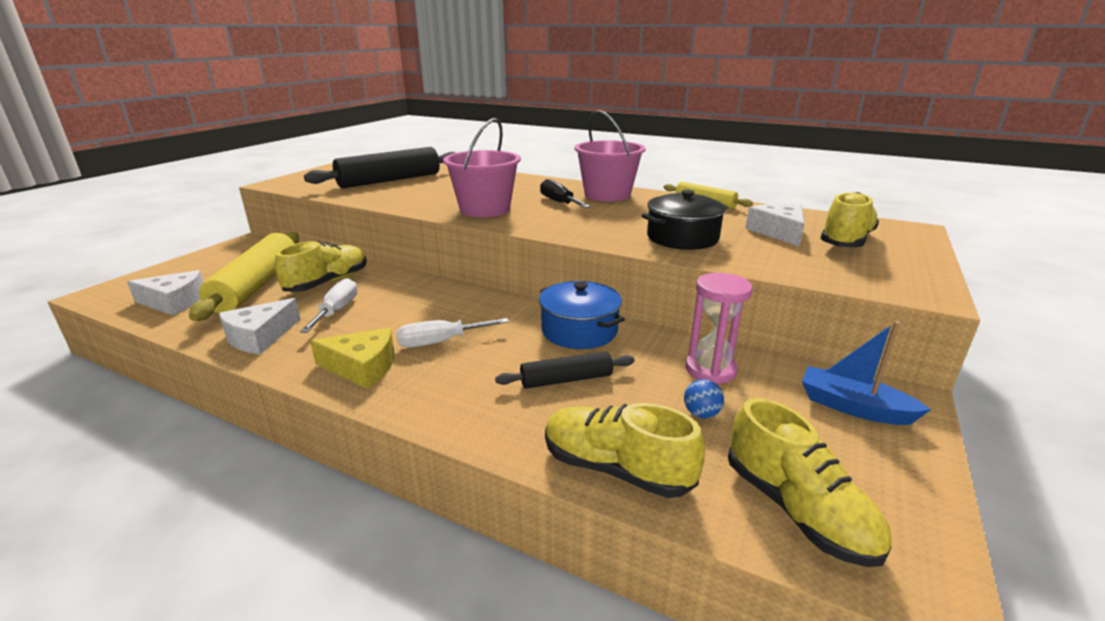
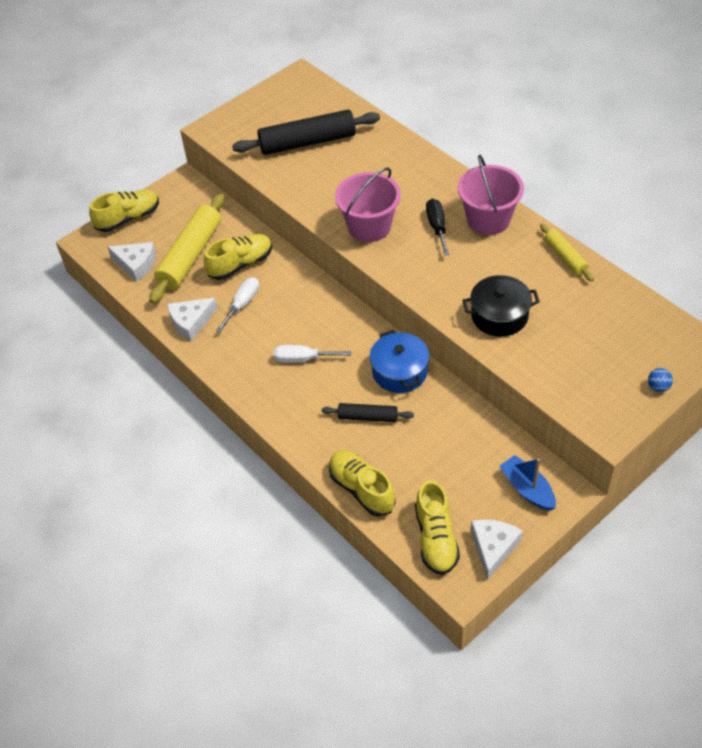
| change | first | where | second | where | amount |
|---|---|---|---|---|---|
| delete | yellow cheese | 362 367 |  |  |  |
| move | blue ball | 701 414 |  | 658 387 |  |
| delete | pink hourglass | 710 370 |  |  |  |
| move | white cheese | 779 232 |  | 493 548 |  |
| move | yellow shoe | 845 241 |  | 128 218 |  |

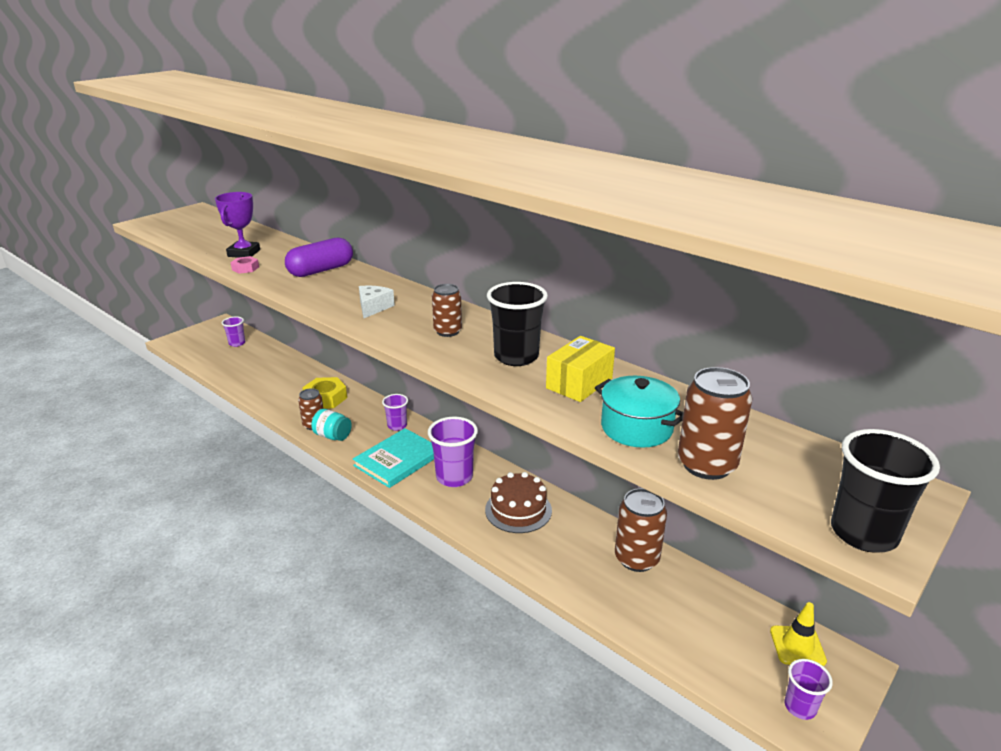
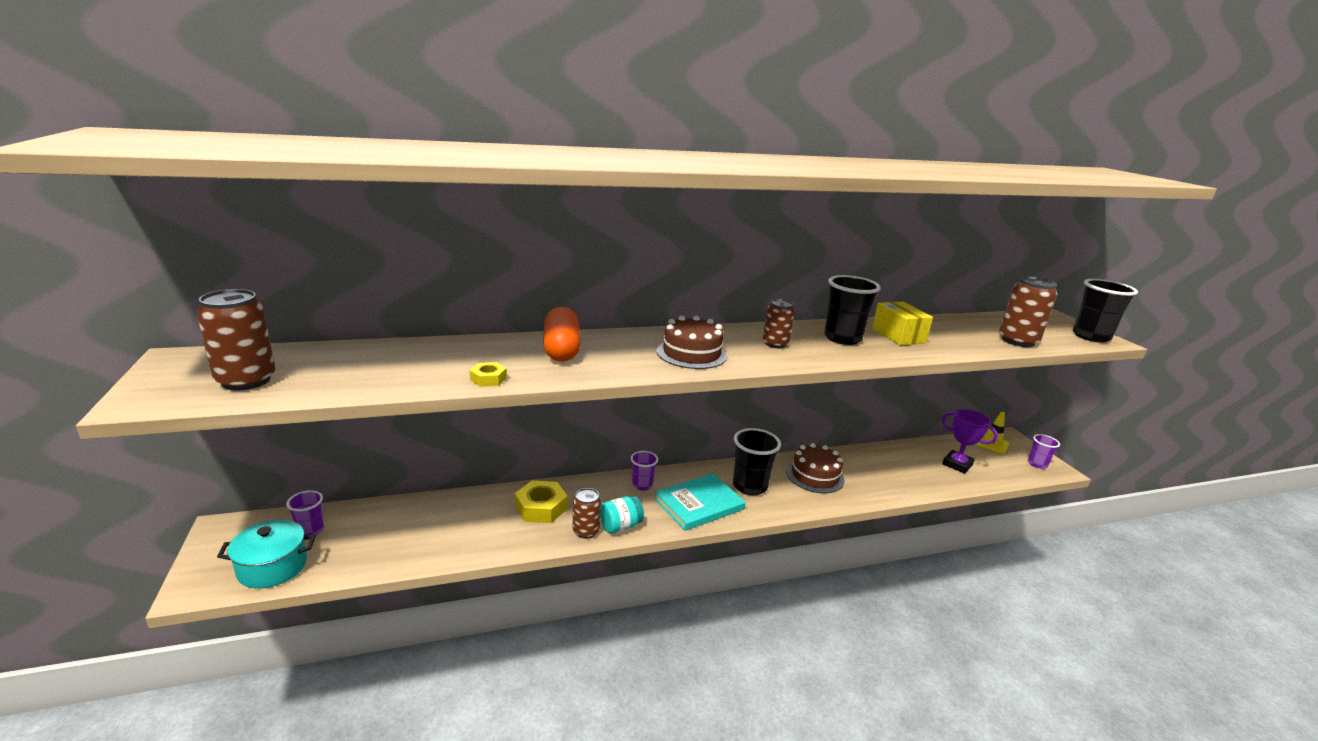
| change | first | where | second | where | amount |
|---|---|---|---|---|---|
| move | purple trophy | 244 253 |  | 957 464 |  |
| recolor | pink nut | 245 268 | yellow nut | 488 379 |  |
| recolor | purple capsule | 321 270 | orange capsule | 561 349 |  |
| rotate | turquoise book | 398 460 |  | 699 504 | 75 degrees clockwise |
| replace | white cheese | 373 307 | brown cake | 691 353 |  |
| recolor | purple cup | 454 477 | black cup | 750 486 |  |
| move | turquoise pot | 636 428 |  | 272 567 |  |
| move | brown can | 636 558 |  | 246 380 |  |

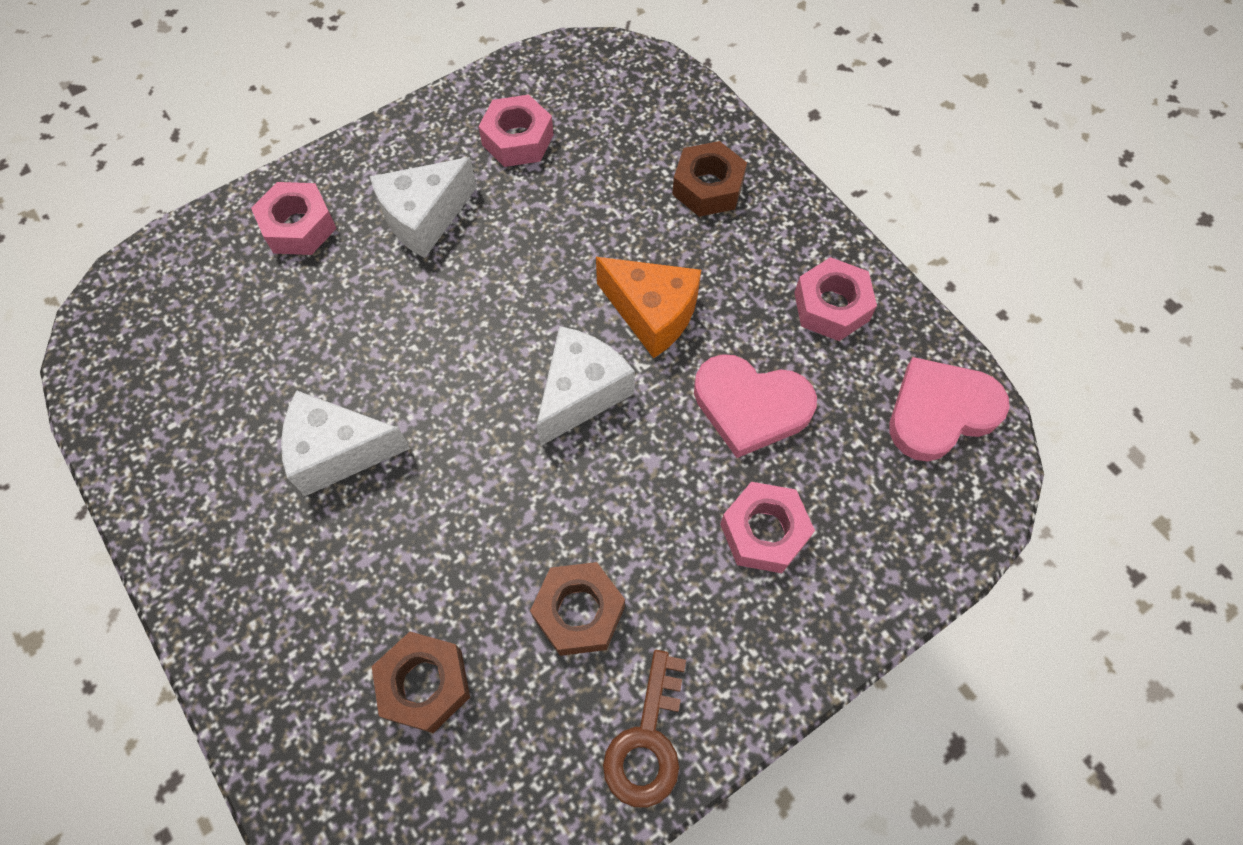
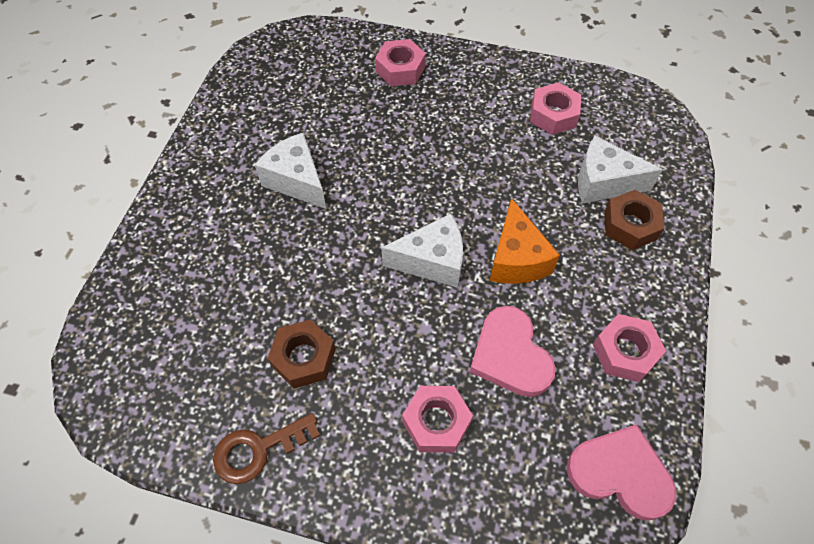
| change | first | where | second | where | amount |
|---|---|---|---|---|---|
| move | white cheese | 425 218 |  | 603 183 |  |
| delete | brown nut | 425 684 |  |  |  |

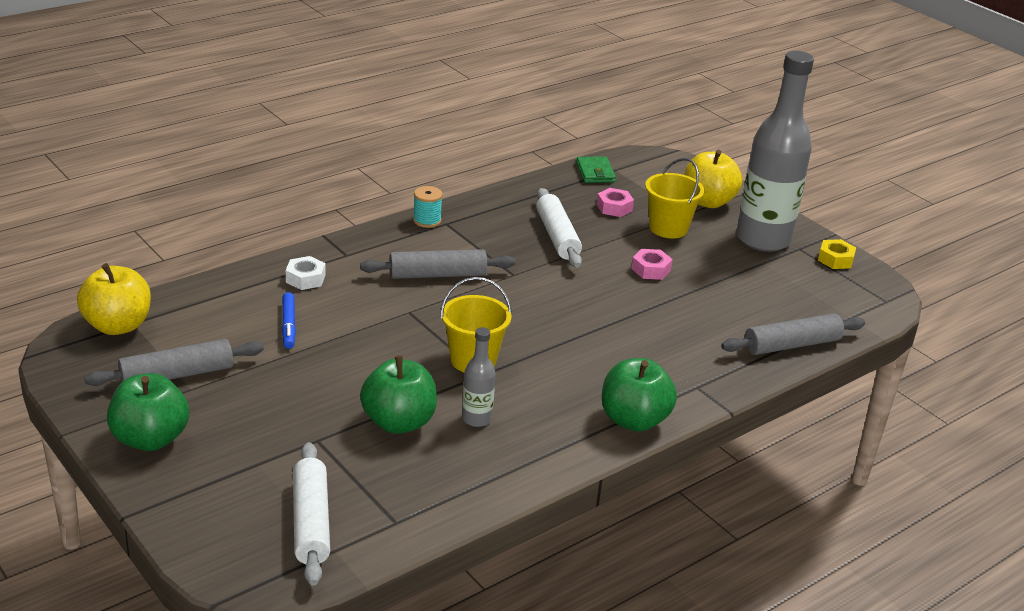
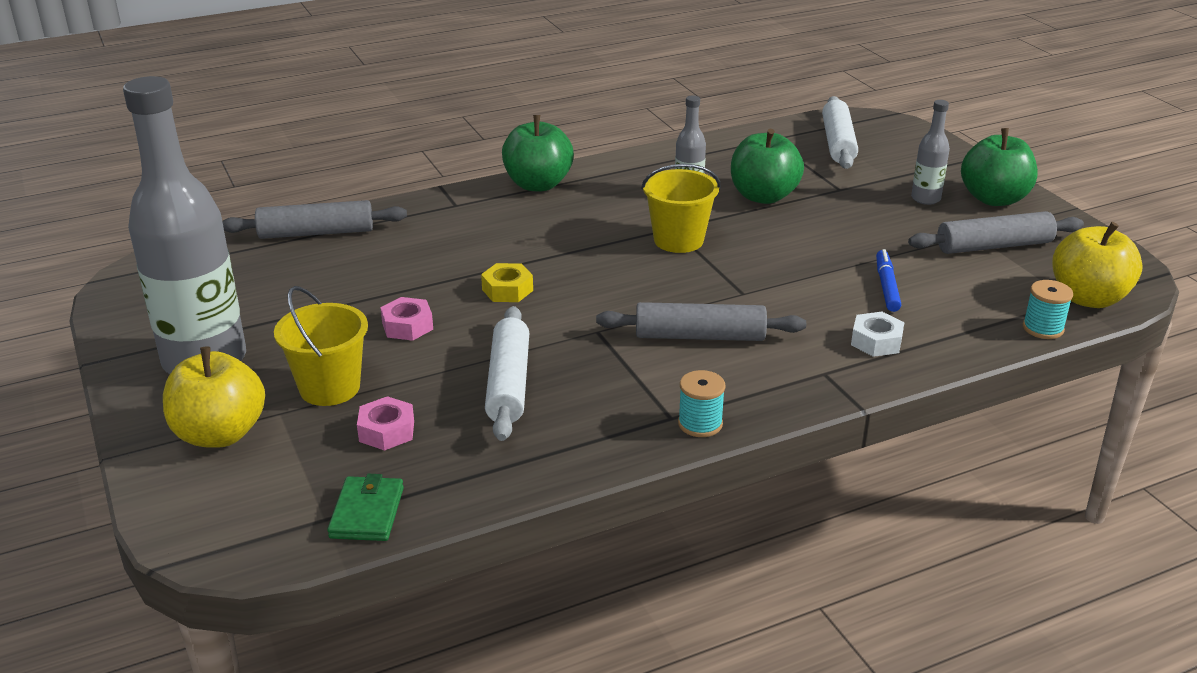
| change | first | where | second | where | amount |
|---|---|---|---|---|---|
| move | yellow nut | 835 259 |  | 507 290 |  |
| insert |  |  | grey bottle | 925 199 |  |
| insert |  |  | turquoise spool | 1043 328 |  |

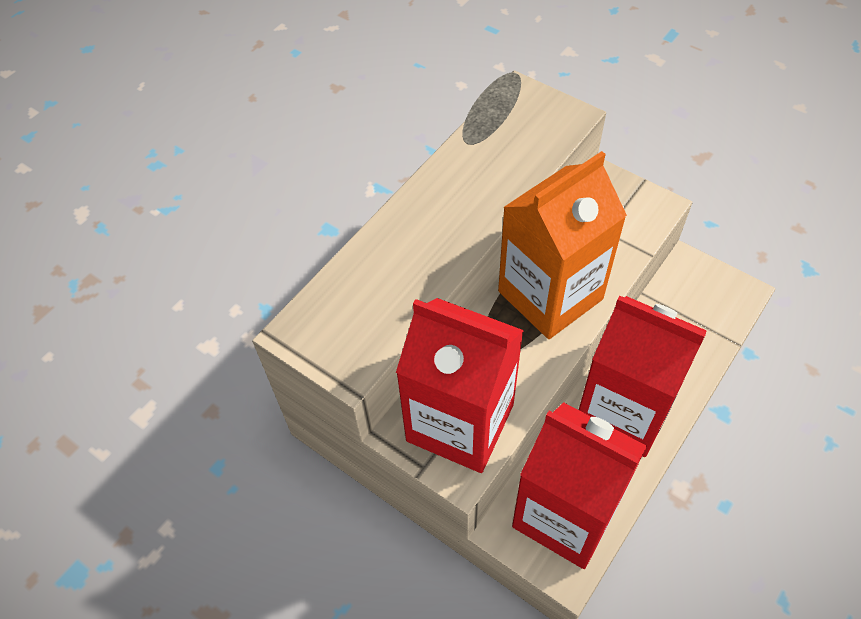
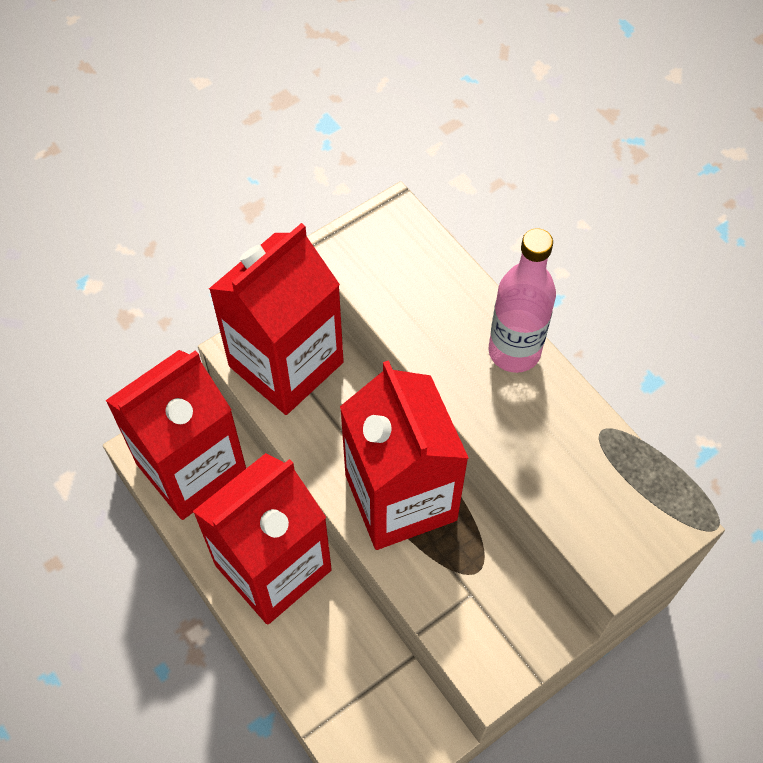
| change | first | where | second | where | amount |
|---|---|---|---|---|---|
| recolor | orange carton | 550 295 | red carton | 400 497 |  |
| insert |  |  | pink bottle | 514 351 |  |

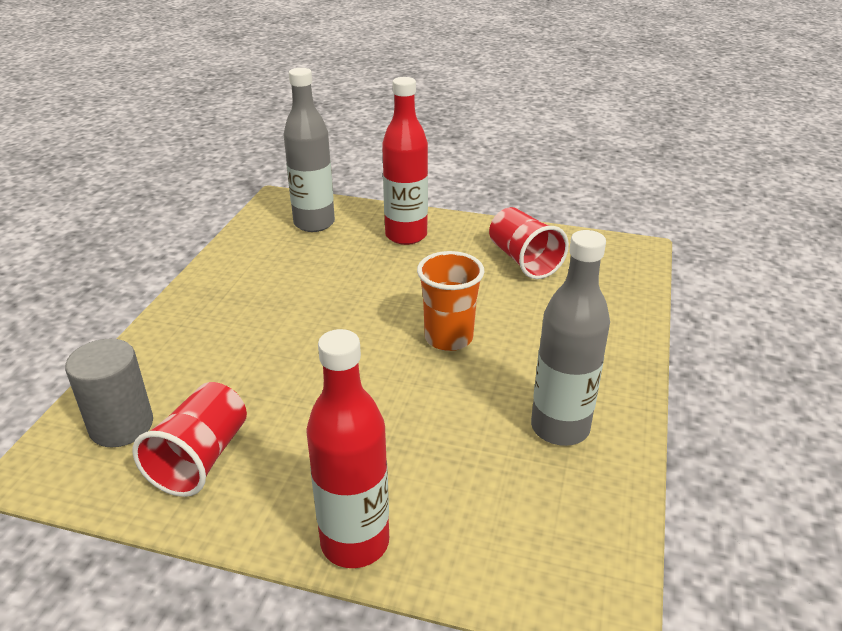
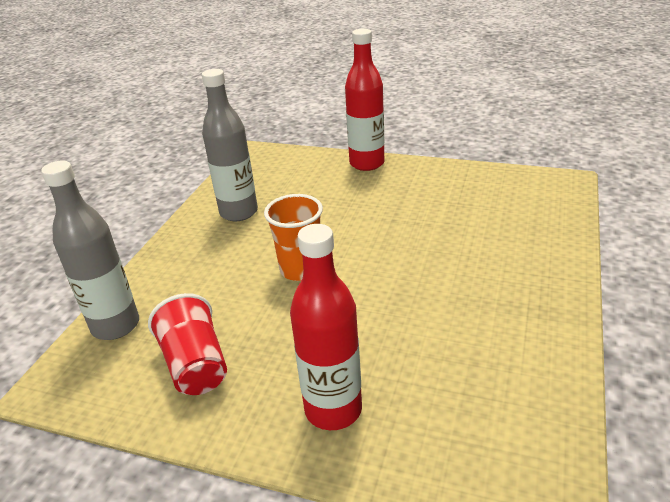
| change | first | where | second | where | amount |
|---|---|---|---|---|---|
| delete | grey cylinder | 121 426 |  |  |  |
| delete | red cup | 201 458 |  |  |  |
| move | grey bottle | 314 223 |  | 116 326 |  |

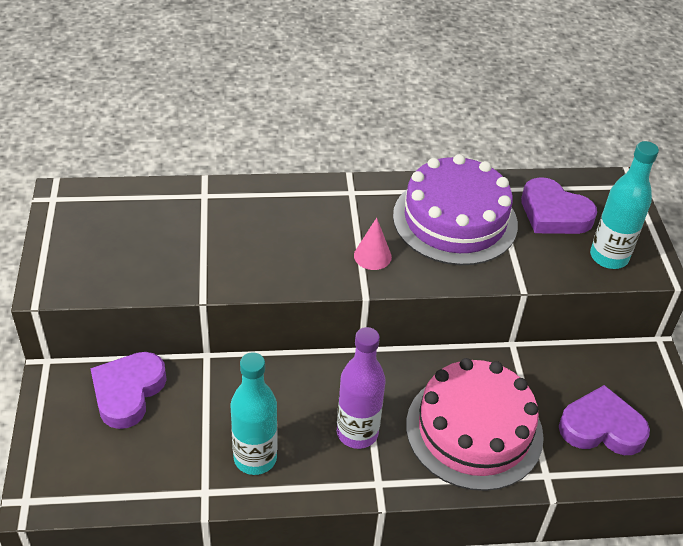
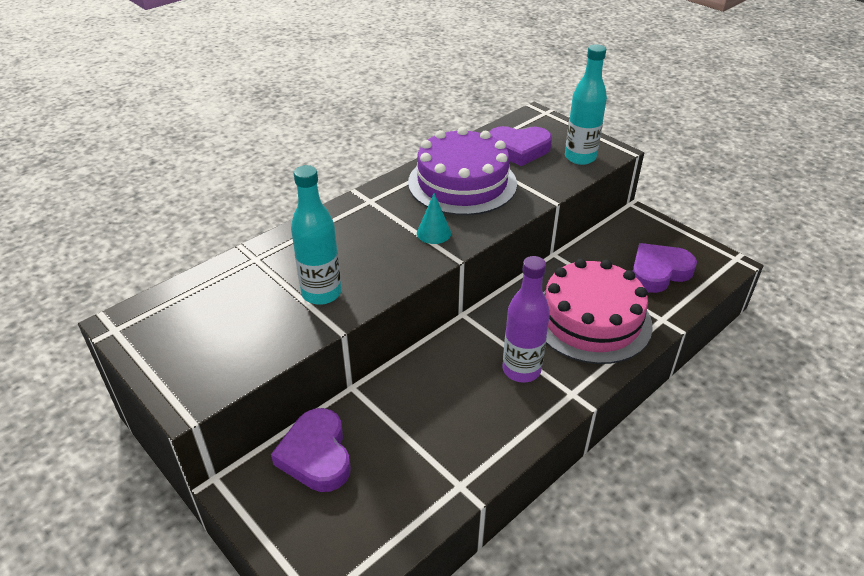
| change | first | where | second | where | amount |
|---|---|---|---|---|---|
| move | turquoise bottle | 255 458 |  | 321 293 |  |
| recolor | pink cone | 372 256 | turquoise cone | 434 233 |  |

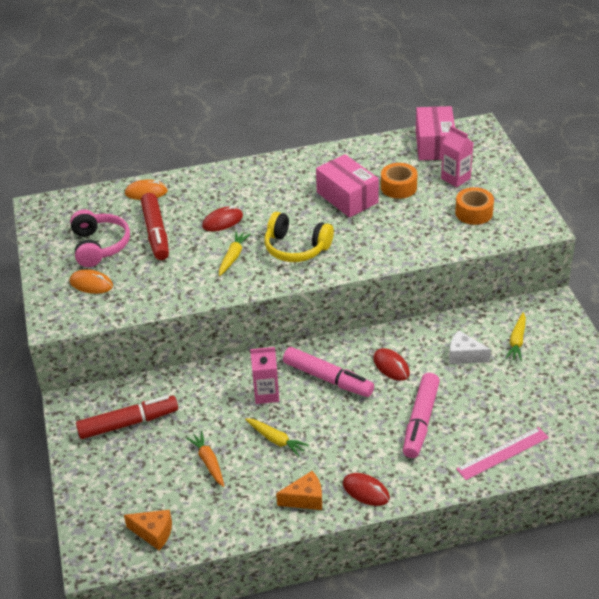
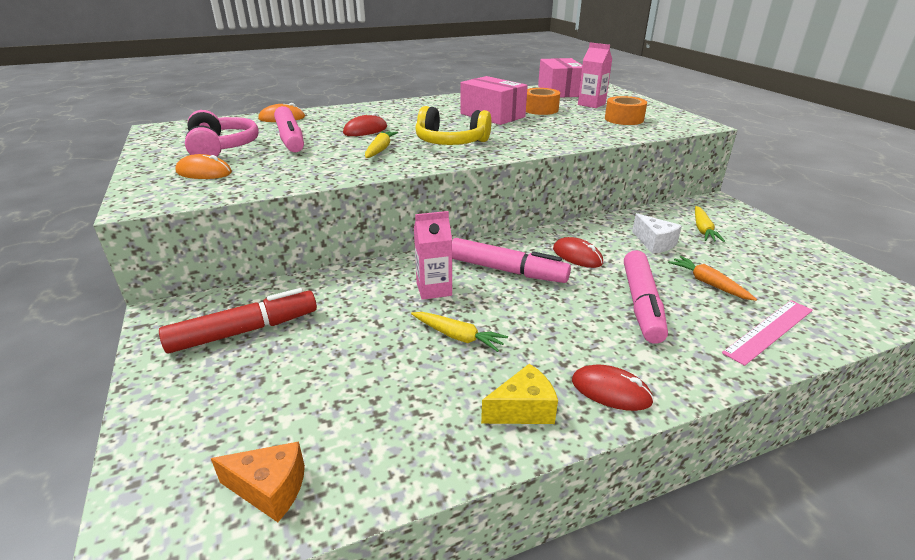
| change | first | where | second | where | amount |
|---|---|---|---|---|---|
| recolor | red marker | 156 233 | pink marker | 290 139 |  |
| move | orange carrot | 208 462 |  | 708 283 |  |
| recolor | orange cheese | 305 499 | yellow cheese | 523 410 |  |
| rotate | white cheese | 464 356 |  | 654 243 | 135 degrees counterclockwise |

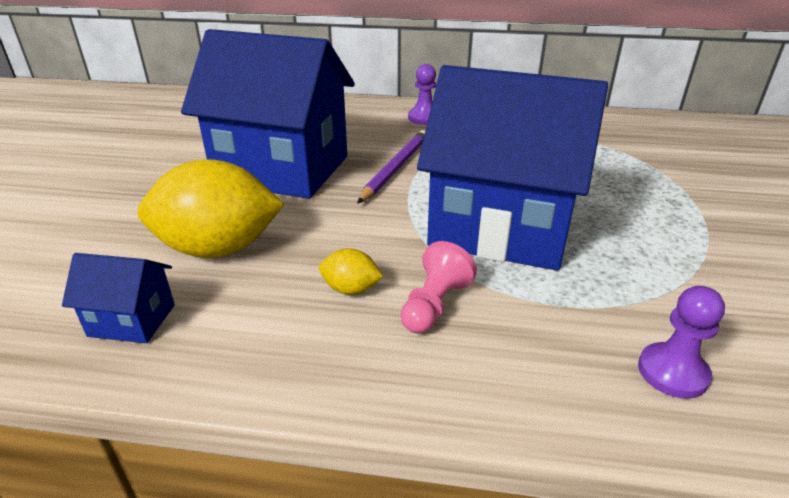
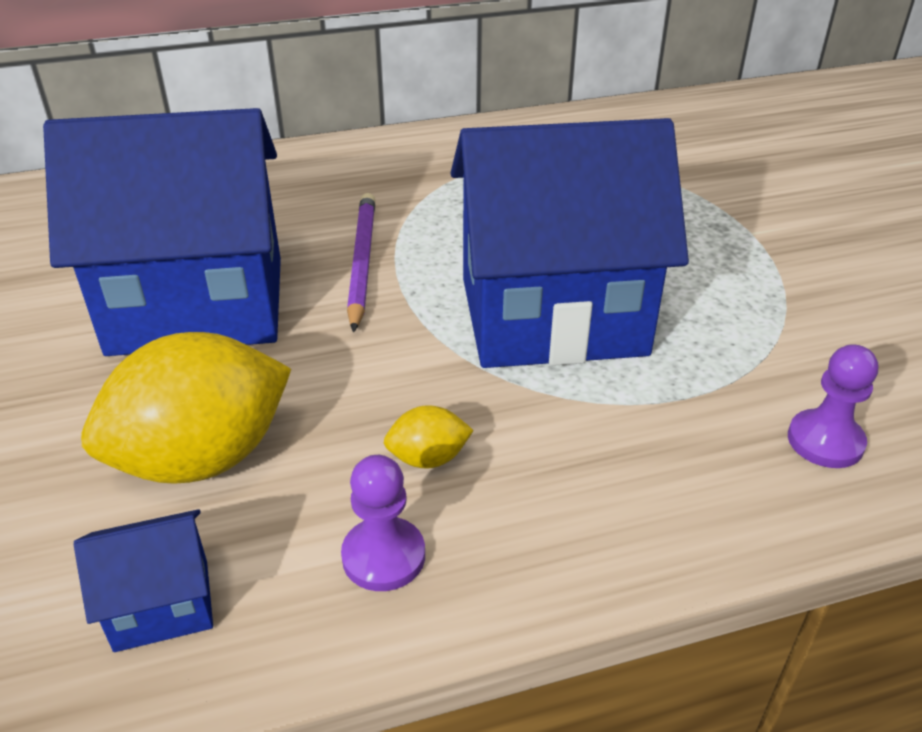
| change | first | where | second | where | amount |
|---|---|---|---|---|---|
| delete | pink pawn | 434 305 |  |  |  |
| move | purple pawn | 424 118 |  | 383 556 |  |

